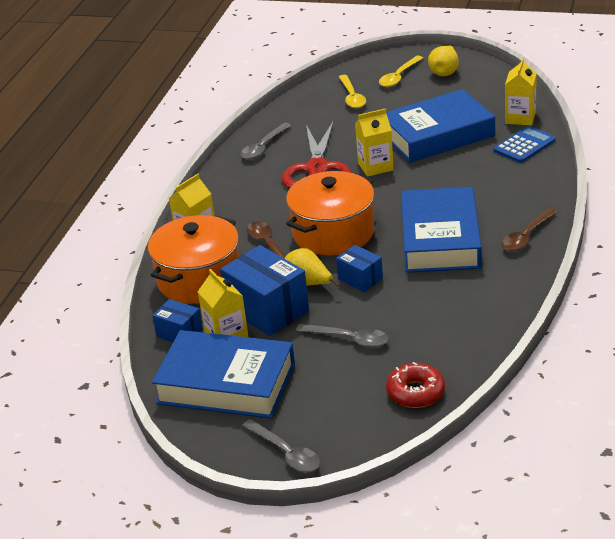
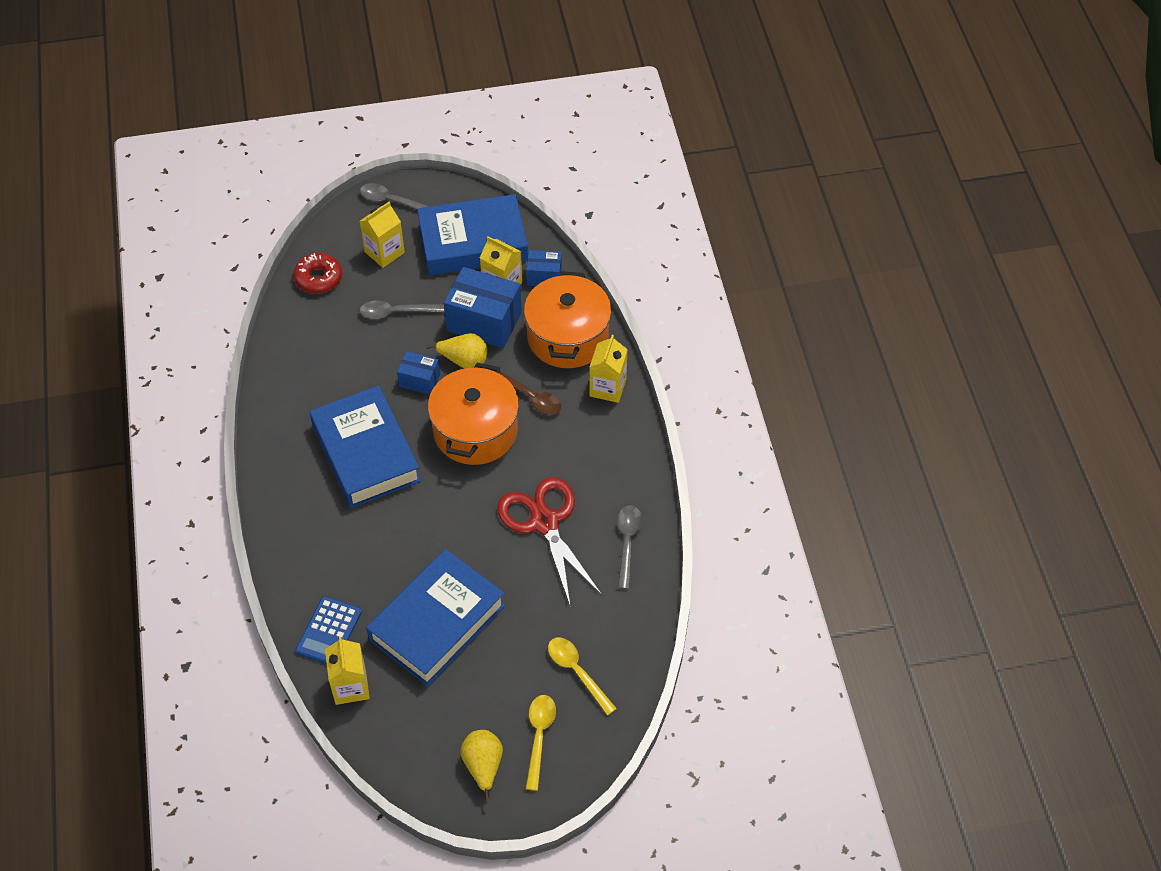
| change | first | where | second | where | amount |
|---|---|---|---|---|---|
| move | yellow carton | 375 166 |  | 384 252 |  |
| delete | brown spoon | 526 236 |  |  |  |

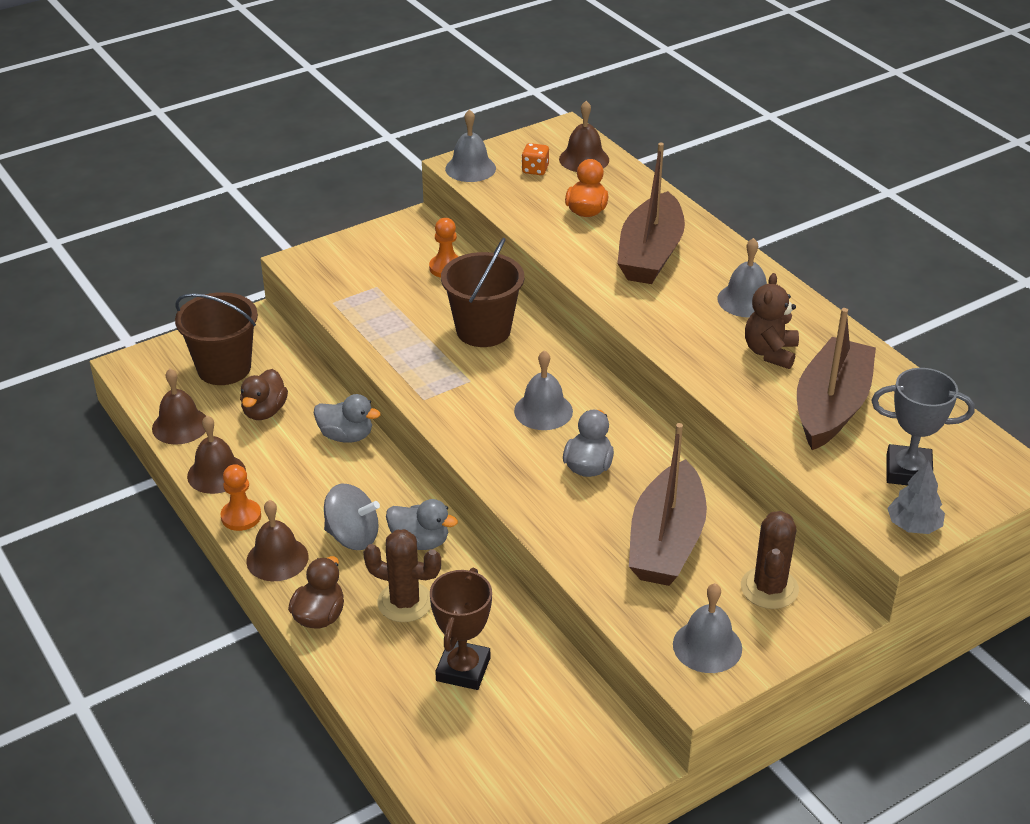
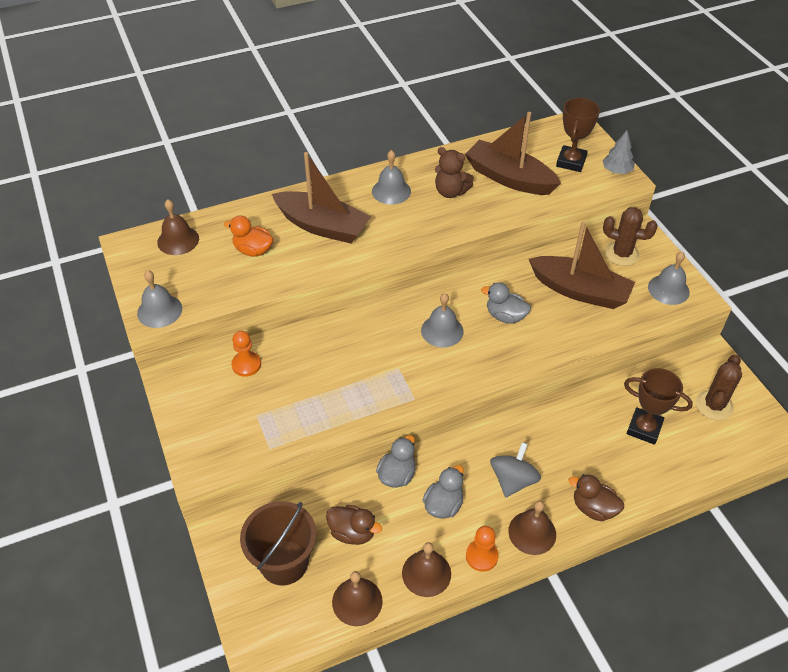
| change | first | where | second | where | amount |
|---|---|---|---|---|---|
| move | brown cactus | 405 602 |  | 714 405 |  |
| move | grey duck | 420 541 |  | 443 505 |  |
| delete | brown bucket | 483 330 |  |  |  |
| delete | orange dice | 535 170 |  |  |  |
| recolor | grey trophy | 908 471 | brown trophy | 571 162 |  |

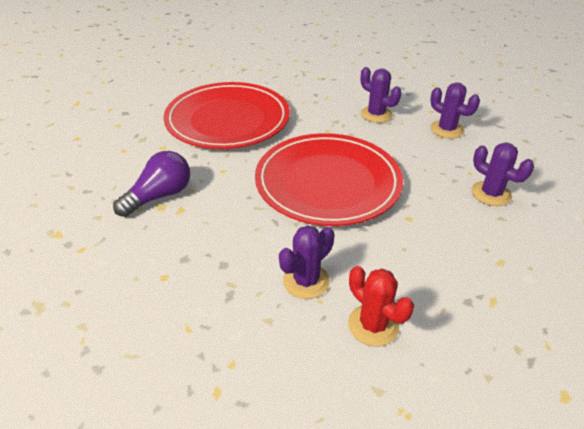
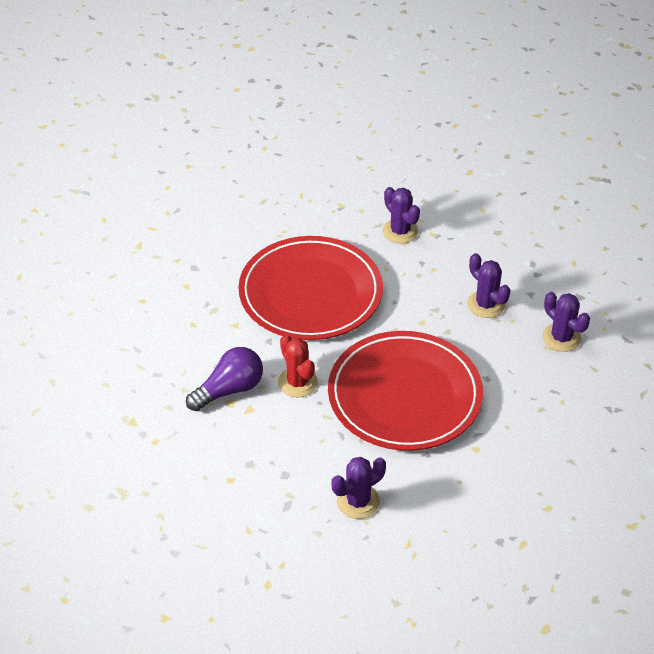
| change | first | where | second | where | amount |
|---|---|---|---|---|---|
| move | red cactus | 373 325 |  | 297 382 |  |
| move | purple cactus | 491 194 |  | 400 231 |  |

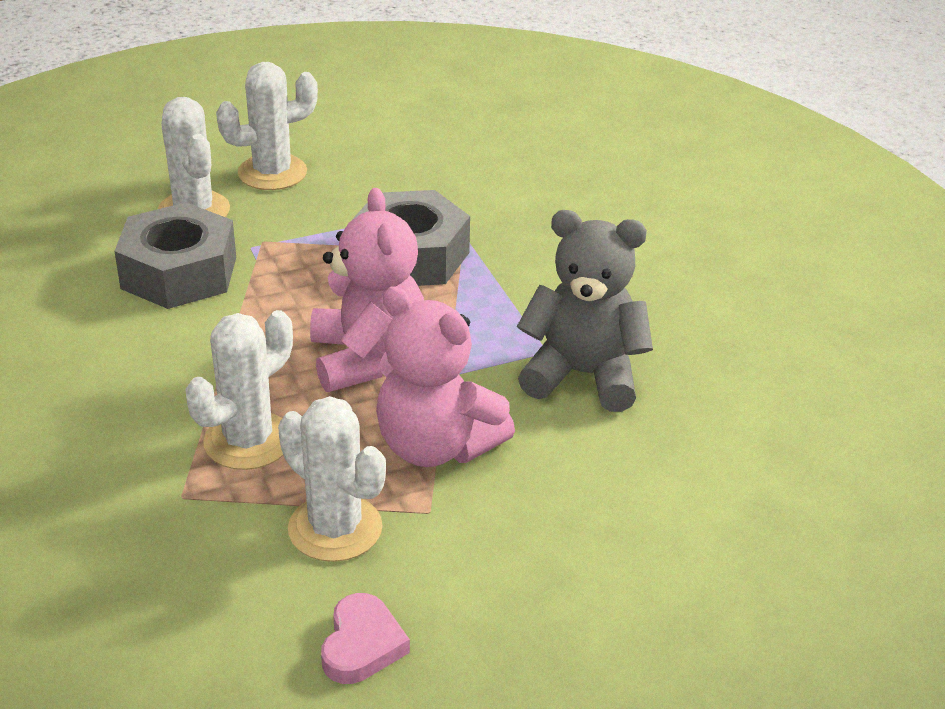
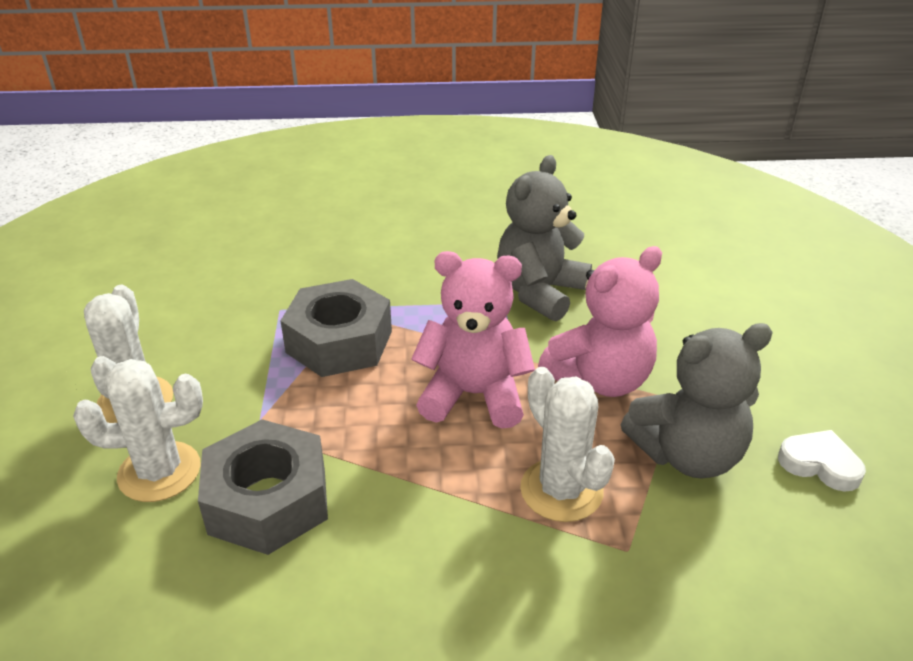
| change | first | where | second | where | amount |
|---|---|---|---|---|---|
| replace | white cactus | 335 528 | grey teddy bear | 687 455 |  |
| recolor | pink heart | 362 645 | white heart | 820 464 |  |

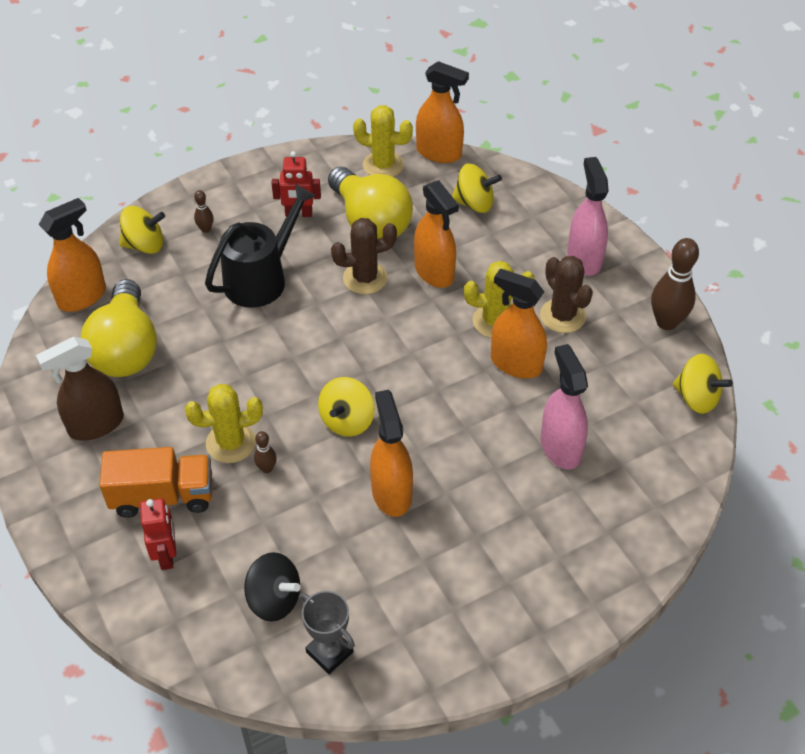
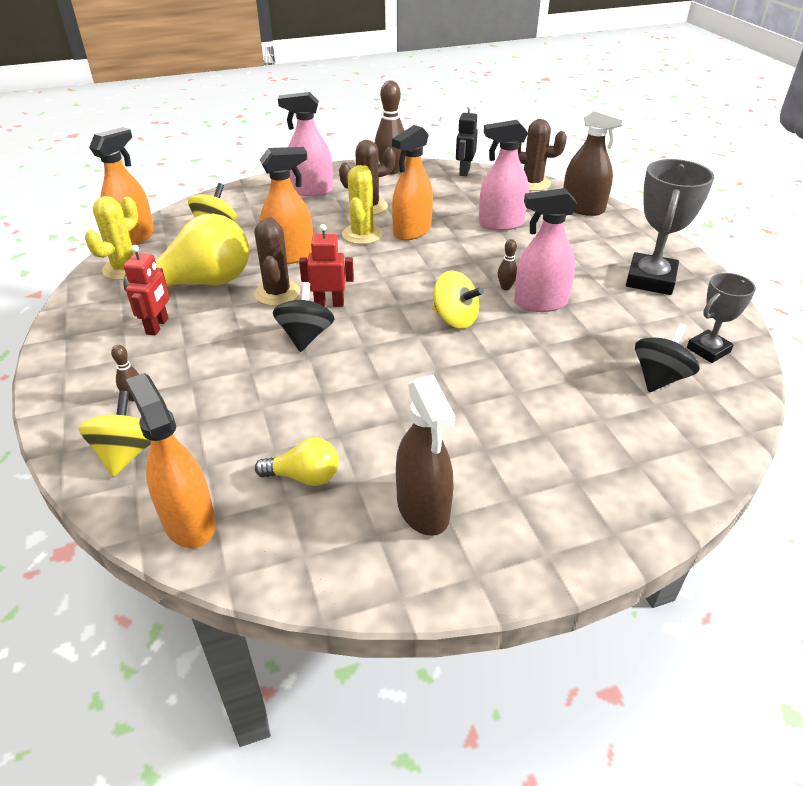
| change | first | where | second | where | amount |
|---|---|---|---|---|---|
| resize | yellow light bulb | 126 349 |  | 304 476 | x0.50 |
| delete | orange truck | 163 496 |  |  |  |
| move | red robot | 167 555 |  | 329 303 |  |
| delete | yellow cactus | 231 443 |  |  |  |
| delete | black watering can | 261 278 |  |  |  |
| move | brown bowling pin | 266 468 |  | 505 287 |  |
| recolor | orange spray bottle | 391 493 | pink spray bottle | 540 303 |  |
| replace | yellow spinning top | 696 398 | black robot | 464 171 |  |
| insert |  |  | black spinning top | 305 336 |  |
| insert |  |  | brown cactus | 532 183 |  |
| insert |  |  | brown spray bottle | 583 208 |  |
| insert |  |  | grey trophy | 650 279 |  |

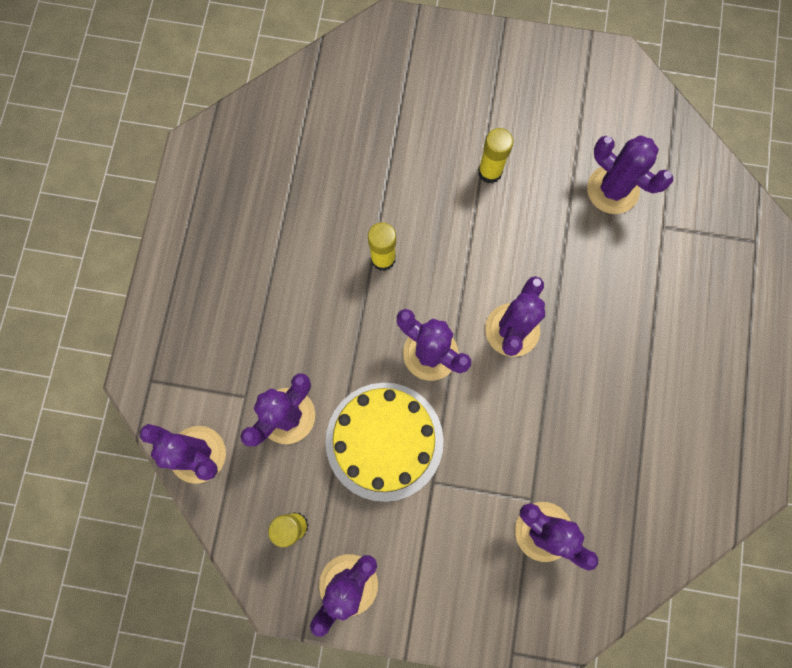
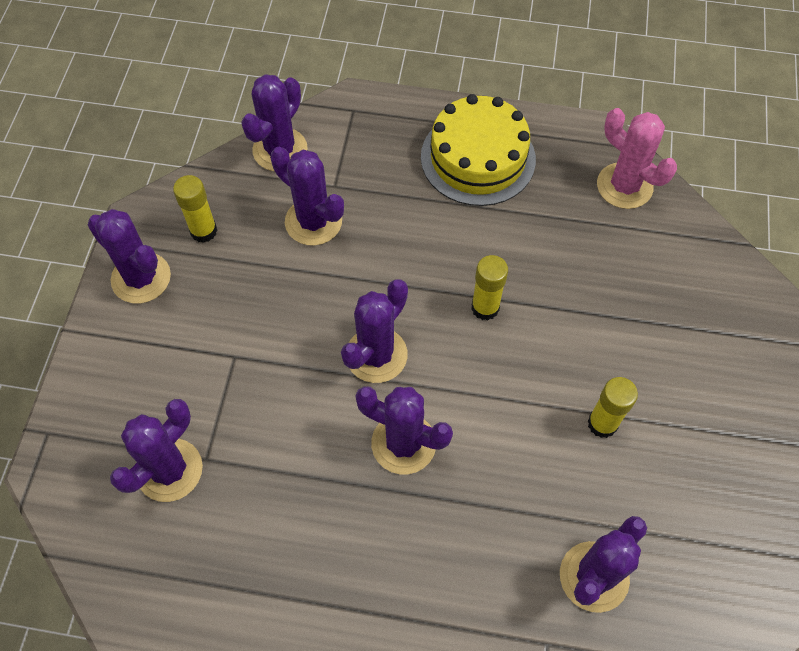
| change | first | where | second | where | amount |
|---|---|---|---|---|---|
| move | yellow cake | 384 441 |  | 478 158 |  |
| insert |  |  | pink cactus | 624 186 |  |

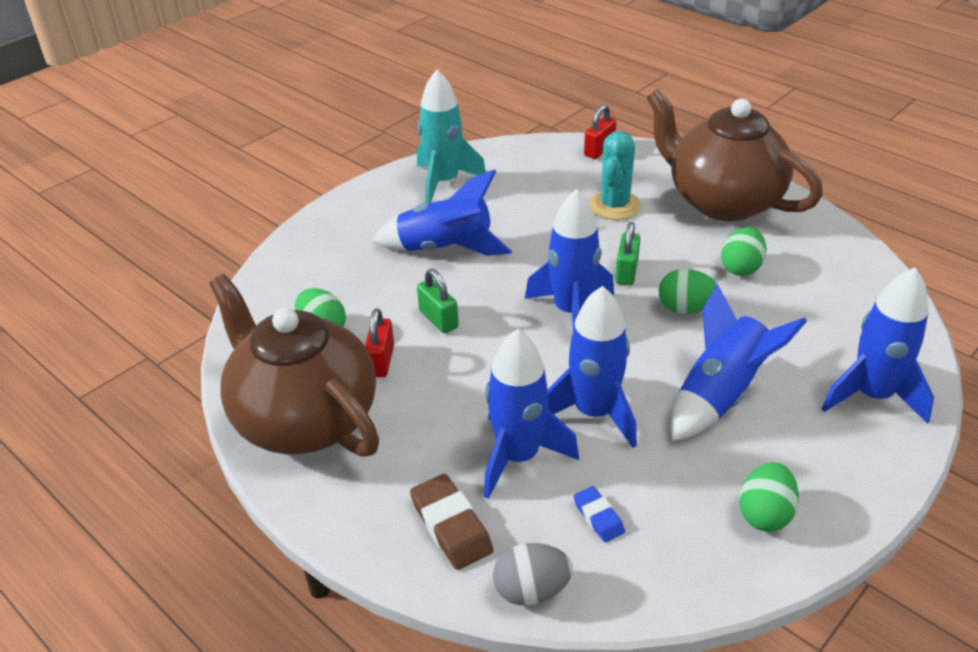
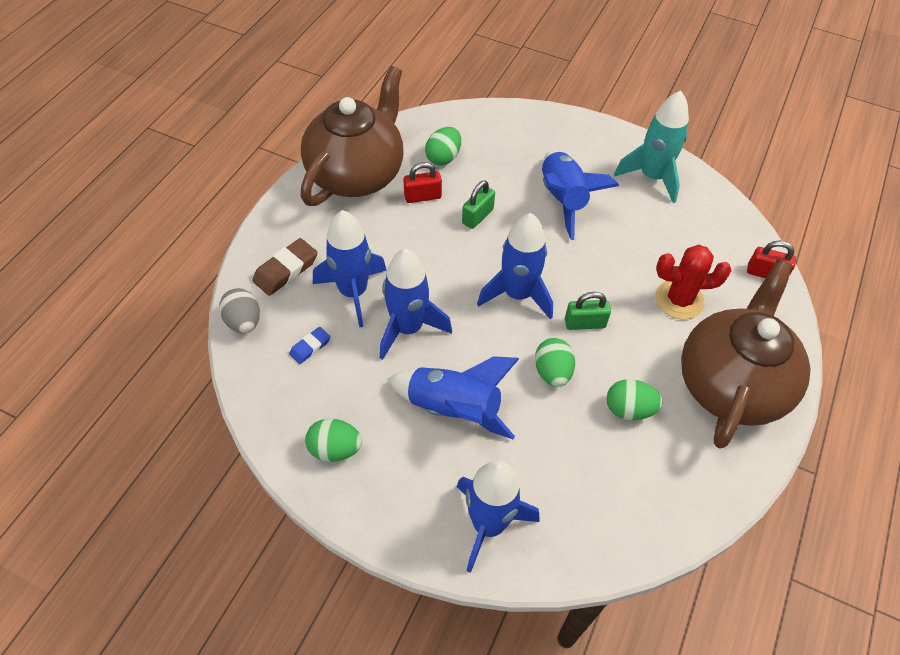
| change | first | where | second | where | amount |
|---|---|---|---|---|---|
| recolor | turquoise cactus | 614 205 | red cactus | 679 300 |  |

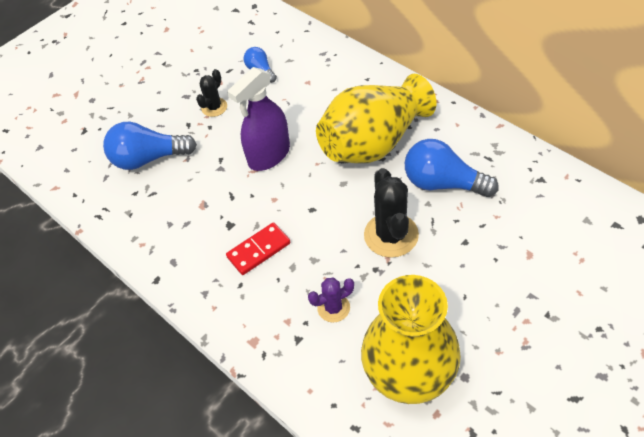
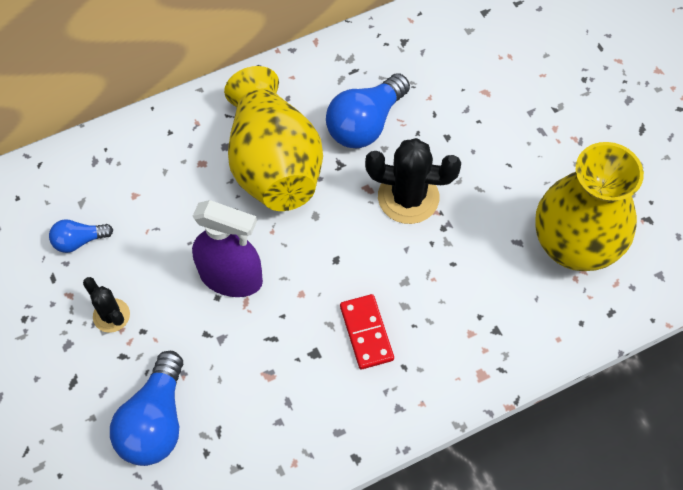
| change | first | where | second | where | amount |
|---|---|---|---|---|---|
| rotate | purple spray bottle | 269 155 |  | 231 277 | 45 degrees counterclockwise |
| delete | purple cactus | 333 308 |  |  |  |

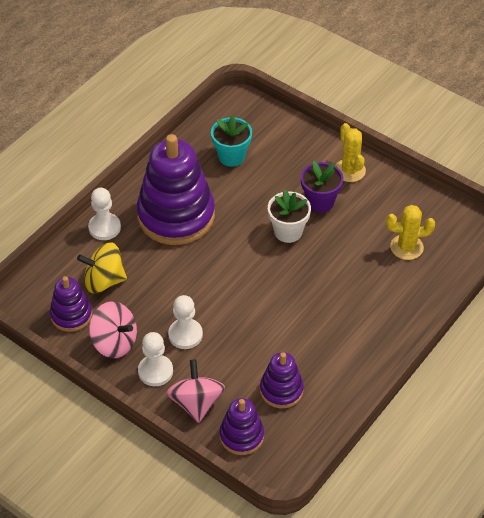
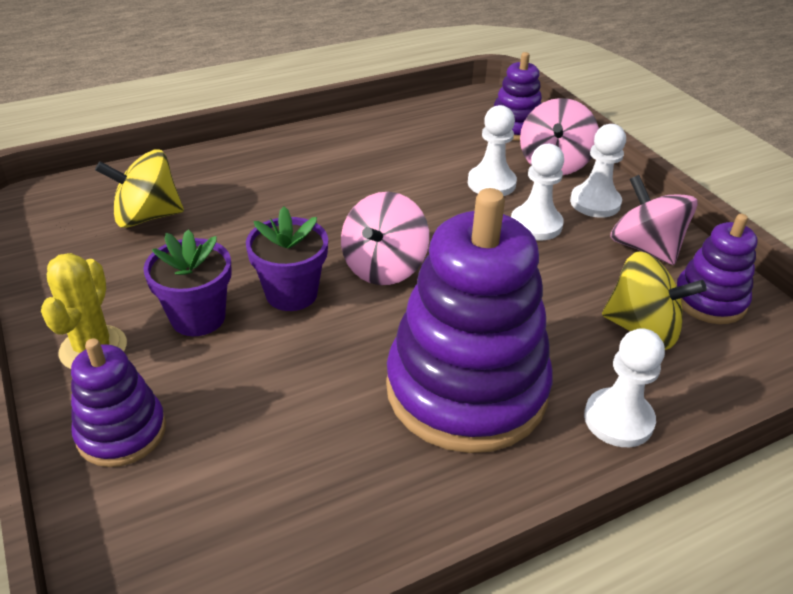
| change | first | where | second | where | amount |
|---|---|---|---|---|---|
| delete | turquoise flower pot | 231 156 |  |  |  |
| move | purple stacking toy | 281 390 |  | 121 432 |  |
| recolor | white flower pot | 288 231 | purple flower pot | 291 293 |  |
| replace | yellow cactus | 406 247 | yellow spinning top | 147 216 |  |
| insert |  |  | pink spinning top | 384 267 |  |
| insert |  |  | white pawn | 491 183 |  |

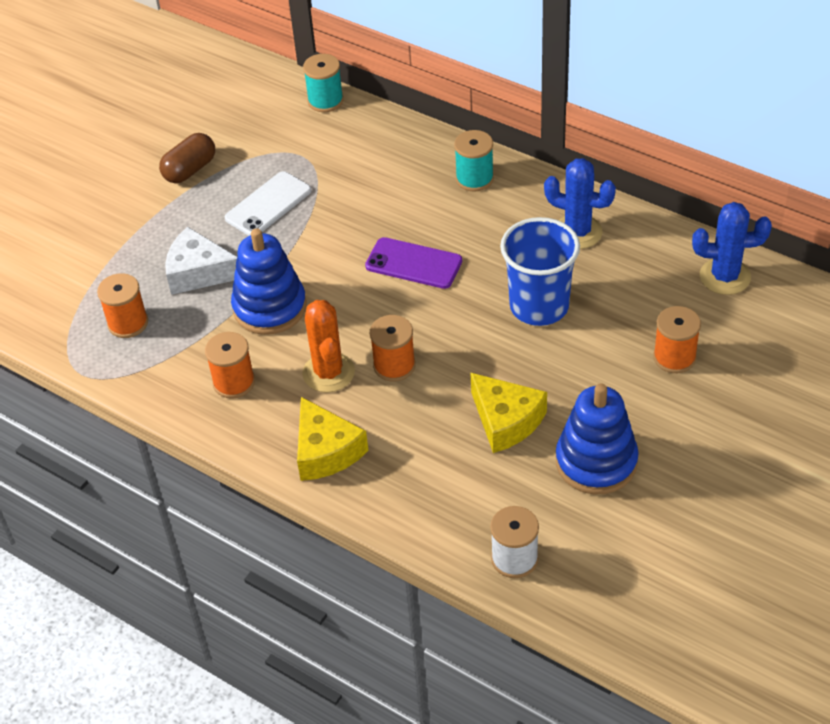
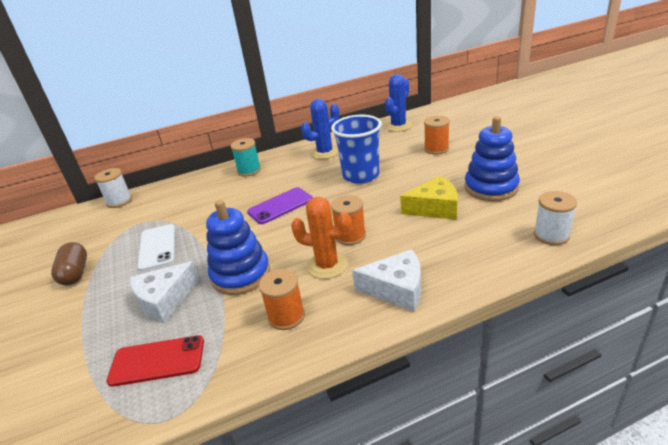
| change | first | where | second | where | amount |
|---|---|---|---|---|---|
| replace | orange spool | 128 323 | red phone | 157 361 |  |
| recolor | yellow cheese | 325 451 | white cheese | 396 289 |  |
| recolor | turquoise spool | 325 101 | white spool | 119 201 |  |

